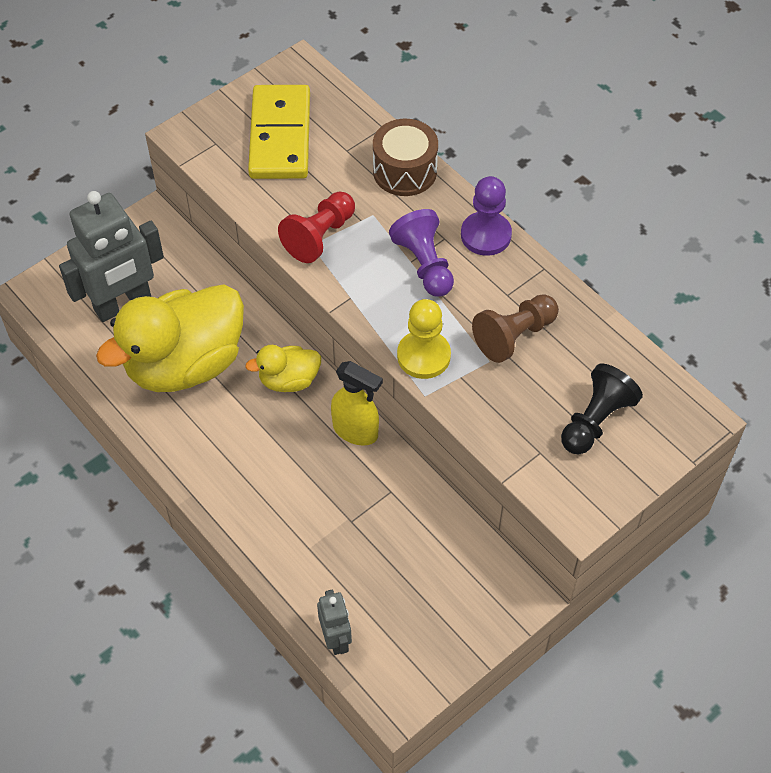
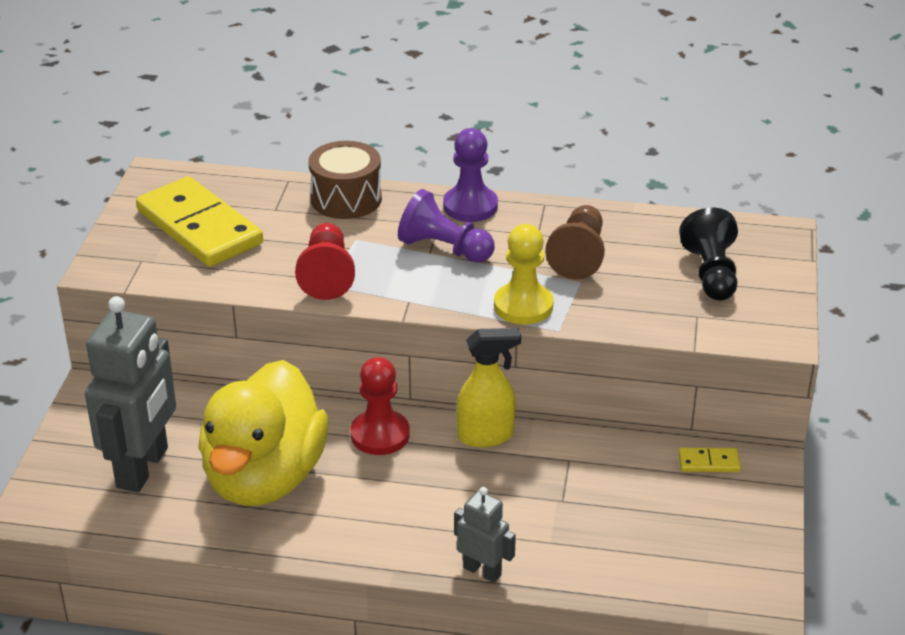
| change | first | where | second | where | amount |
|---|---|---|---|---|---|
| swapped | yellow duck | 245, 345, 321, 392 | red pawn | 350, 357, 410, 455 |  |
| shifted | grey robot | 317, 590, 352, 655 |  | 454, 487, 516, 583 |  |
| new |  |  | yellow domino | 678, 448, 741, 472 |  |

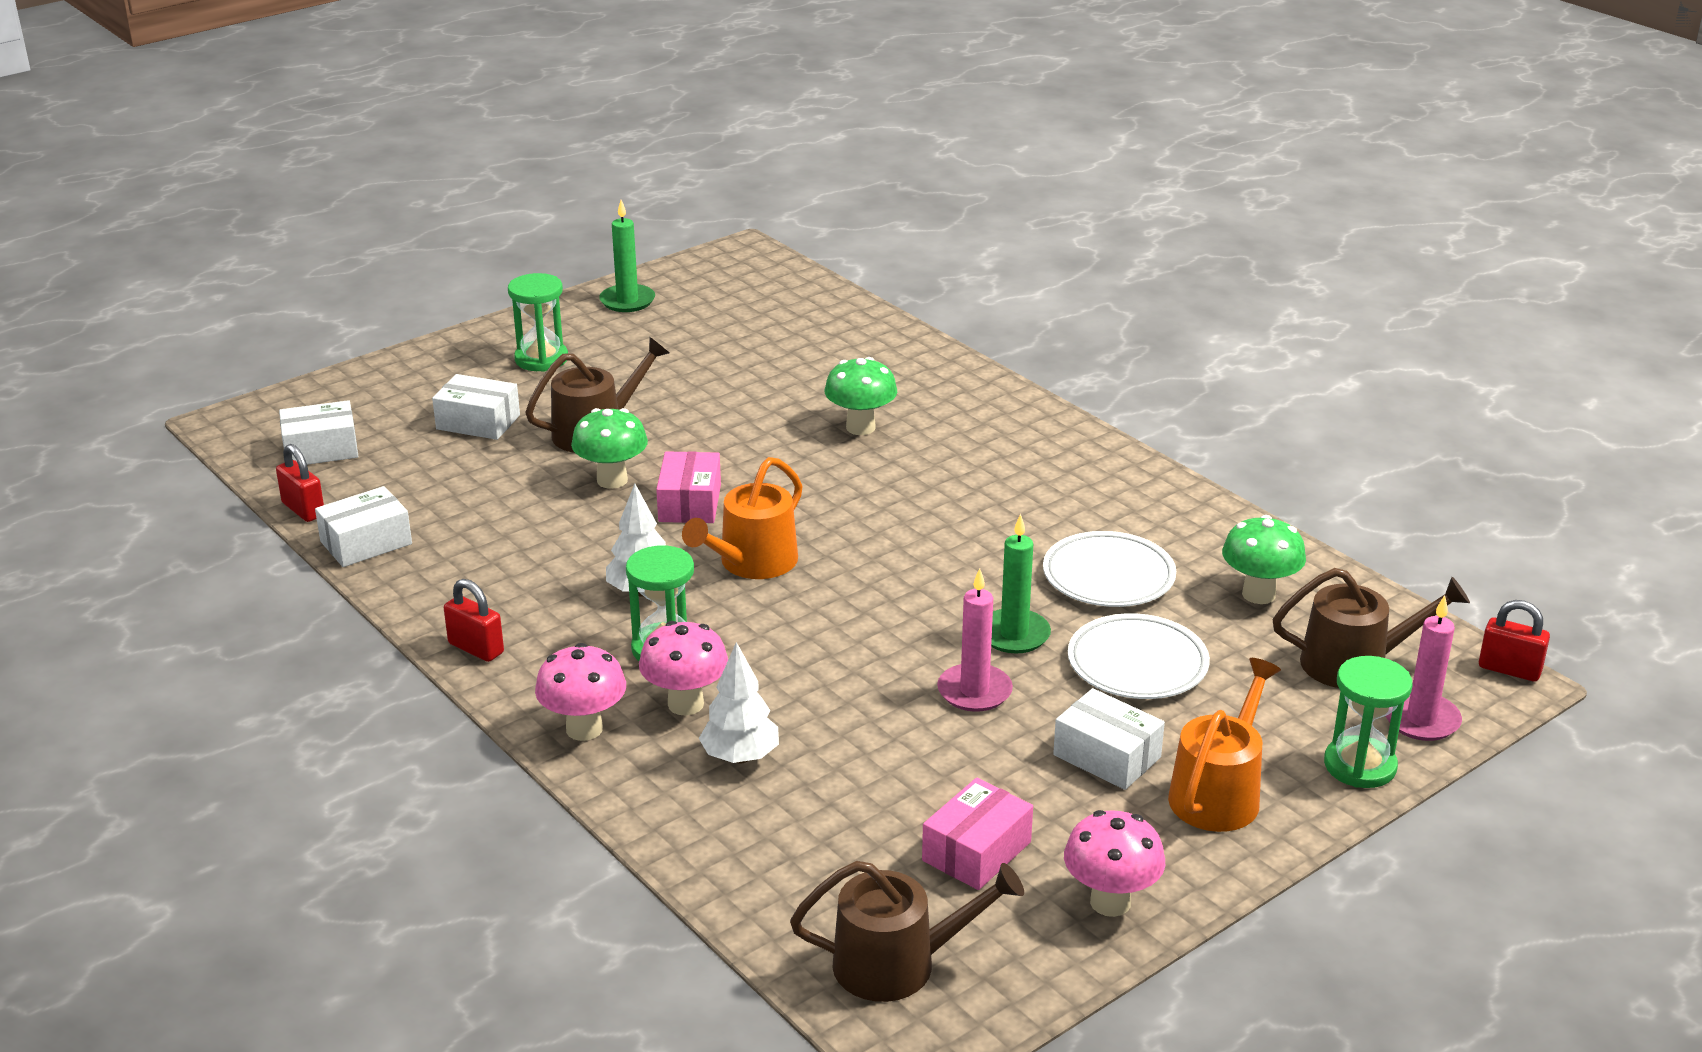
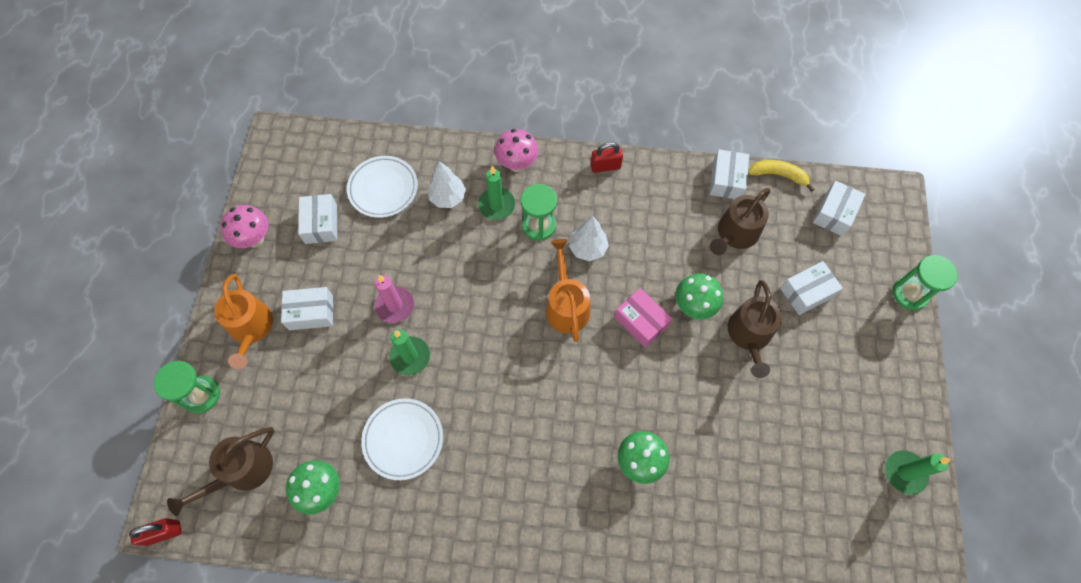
| change | first | where | second | where | amount |
|---|---|---|---|---|---|
| shifted | green hourglass | 508, 273, 568, 372 |  | 893, 255, 958, 310 |  |
| swapped | red padlock | 276, 444, 324, 522 | yellow banana | 748, 160, 814, 192 |  |
| gone | pink candle | 1385, 595, 1462, 741 |  |  |  |
| shifted | white plate | 1068, 613, 1210, 699 |  | 347, 156, 418, 218 |  |
| swapped | pink mushroom | 639, 621, 728, 715 | green candle | 478, 166, 515, 220 |  |
| repainted | pink box | 922, 778, 1033, 890 | white box | 298, 194, 337, 244 |  |
| shifted | brown watering can | 790, 861, 1024, 1002 |  | 710, 188, 770, 255 |  |

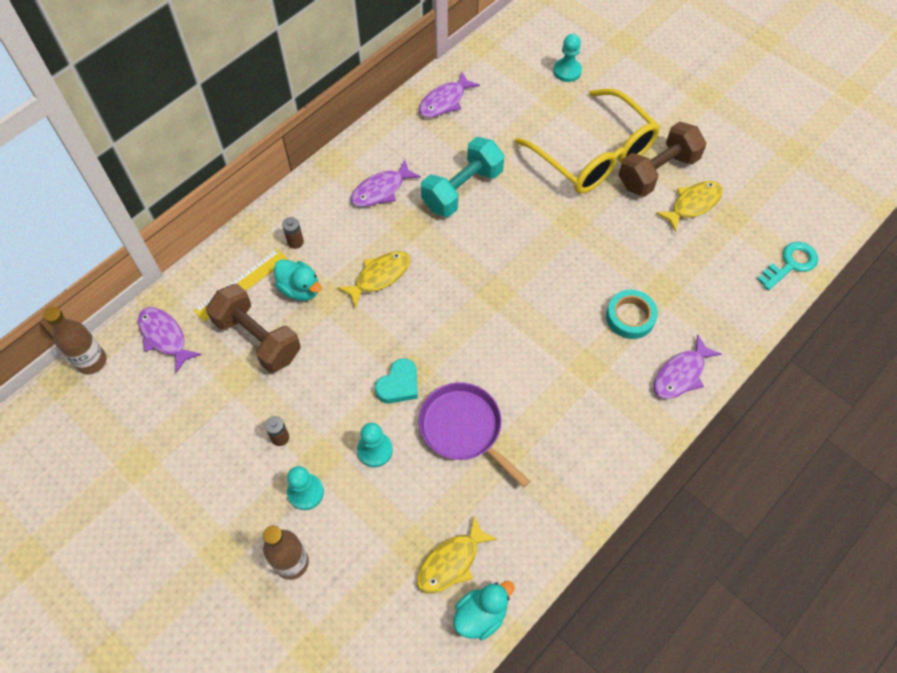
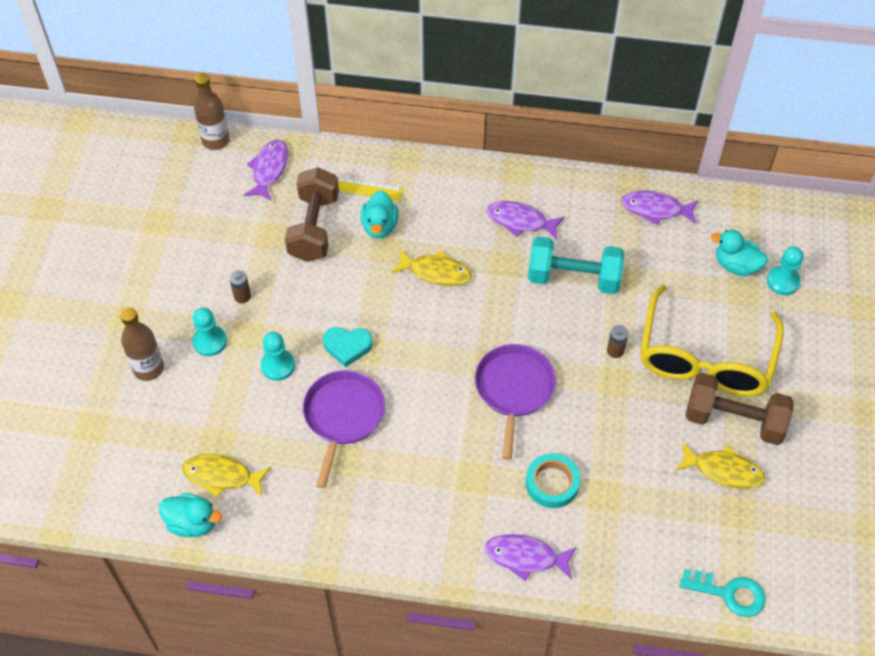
| change | first | where | second | where | amount |
|---|---|---|---|---|---|
| shifted | brown battery | 282, 217, 304, 249 |  | 607, 325, 629, 358 |  |
| new |  |  | turquoise duck | 711, 230, 768, 276 |  |
| new |  |  | purple pan | 475, 344, 556, 460 |  |

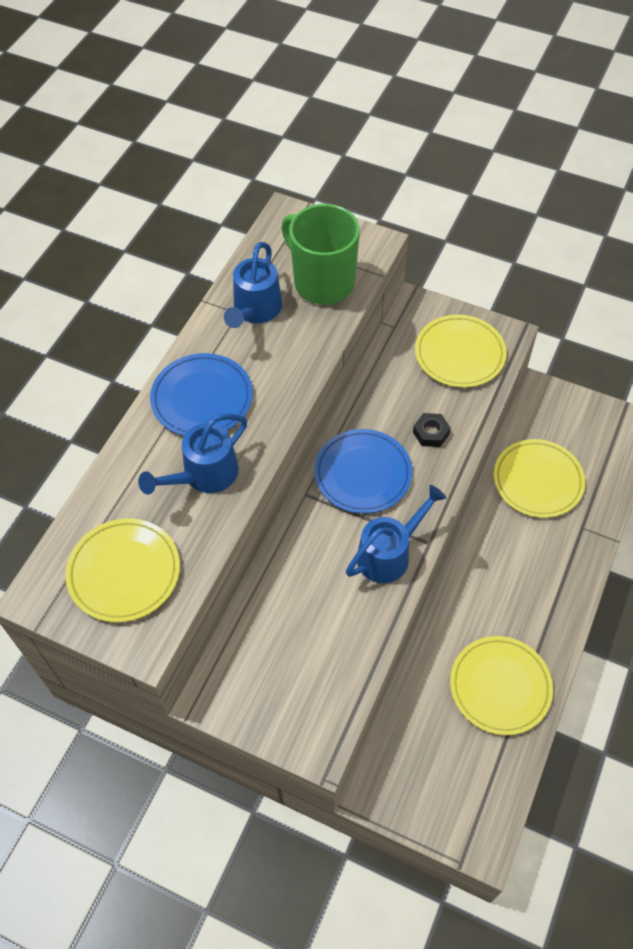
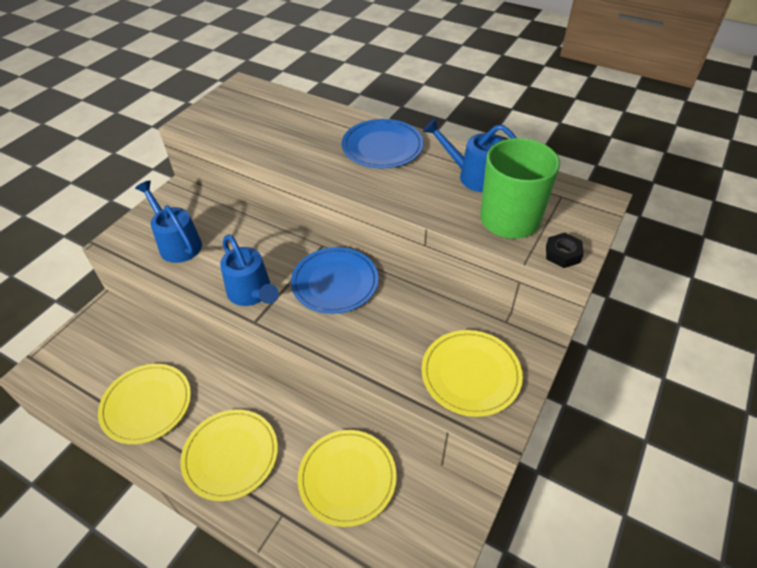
| change | first | where | second | where | amount |
|---|---|---|---|---|---|
| shifted | black nut | 413, 413, 451, 447 |  | 546, 233, 584, 268 |  |
| shifted | blue watering can | 138, 414, 247, 495 |  | 135, 181, 202, 263 |  |
| shifted | yellow plate | 65, 518, 180, 622 |  | 180, 409, 278, 501 |  |

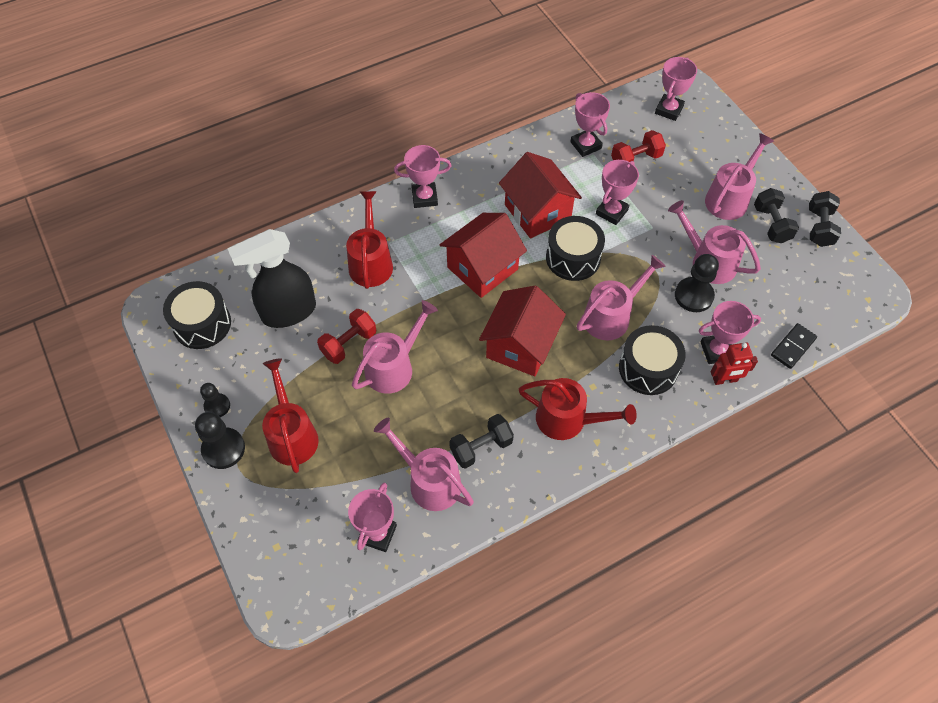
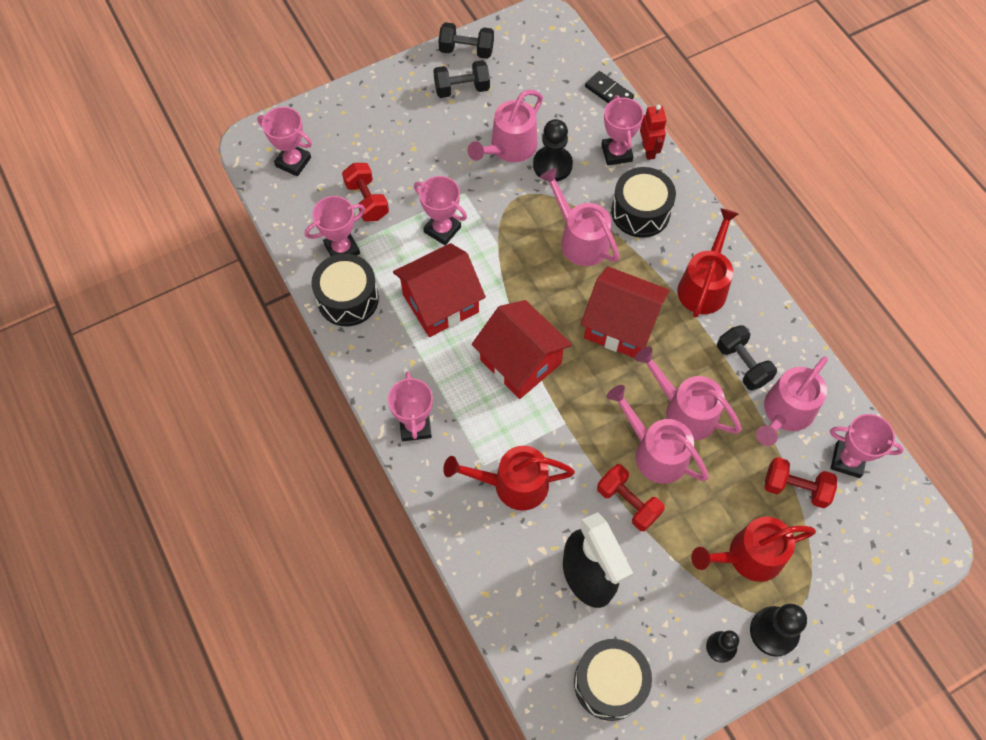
| change | first | where | second | where | amount |
|---|---|---|---|---|---|
| shifted | pink watering can | 705, 133, 774, 220 |  | 635, 346, 742, 441 |  |
| shifted | black drum | 546, 216, 605, 281 |  | 312, 254, 379, 326 |  |
| new |  |  | red dumbbell | 765, 457, 837, 508 |  |

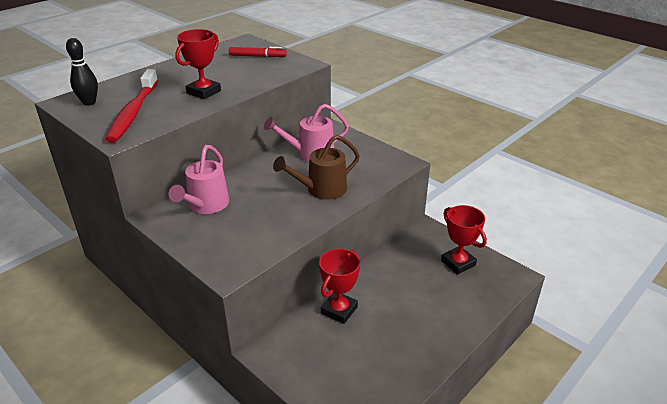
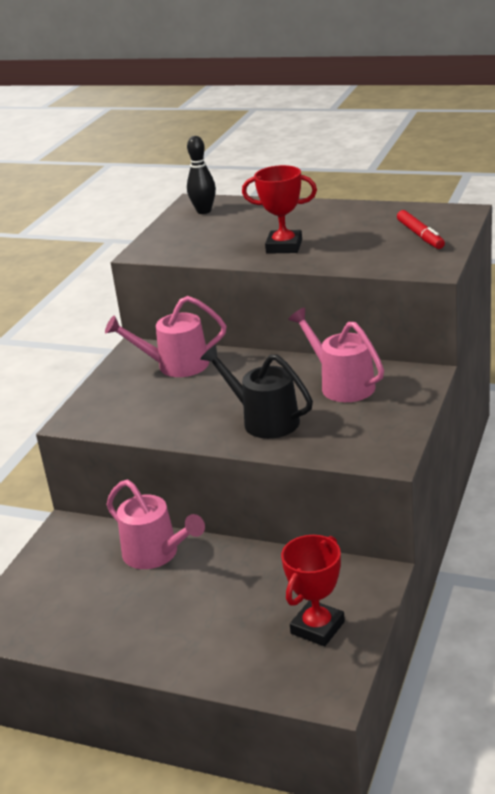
| change | first | where | second | where | amount |
|---|---|---|---|---|---|
| gone | red toothbrush | 105, 69, 158, 143 |  |  |  |
| repainted | brown watering can | 273, 135, 360, 200 | black watering can | 200, 345, 313, 439 |  |
| swapped | red trophy | 319, 248, 360, 324 | pink watering can | 106, 480, 205, 569 |  |

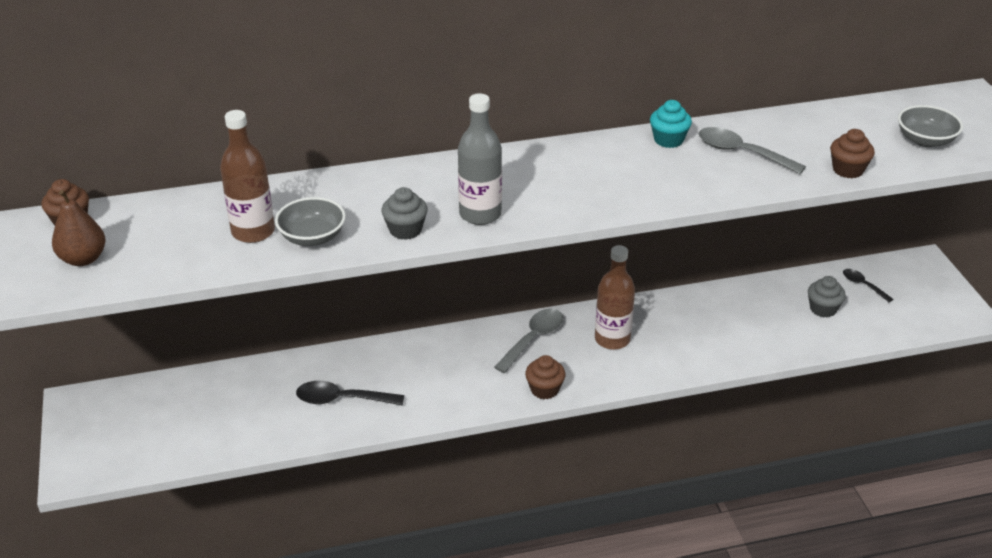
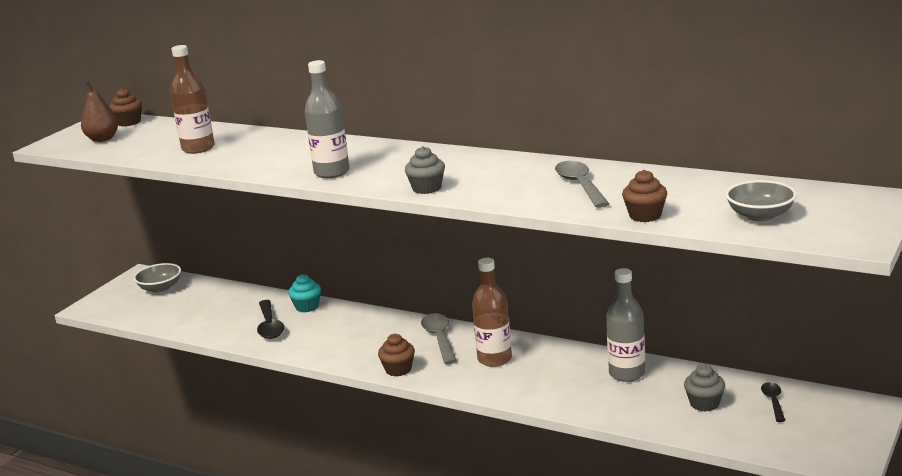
| change | first | where | second | where | amount |
|---|---|---|---|---|---|
| shifted | turquoise cupcake | 650, 100, 692, 148 |  | 288, 274, 321, 312 |  |
| shifted | grey cupcake | 381, 187, 428, 240 |  | 405, 146, 445, 194 |  |
| shifted | grey bowl | 275, 197, 346, 246 |  | 134, 263, 181, 293 |  |
| rotated | grey spoon | 494, 309, 563, 373 |  | 421, 313, 457, 364 | 90 degrees counterclockwise |
| rotated | black spoon | 296, 381, 404, 406 |  | 257, 300, 284, 339 | 150 degrees counterclockwise |
| new |  |  | grey bottle | 606, 268, 645, 382 |  |

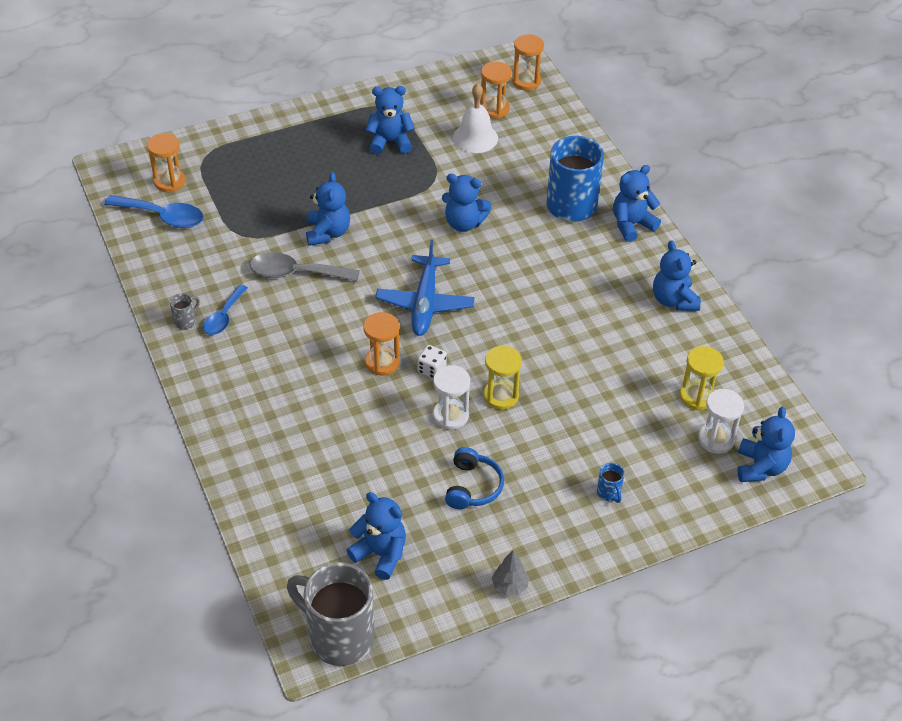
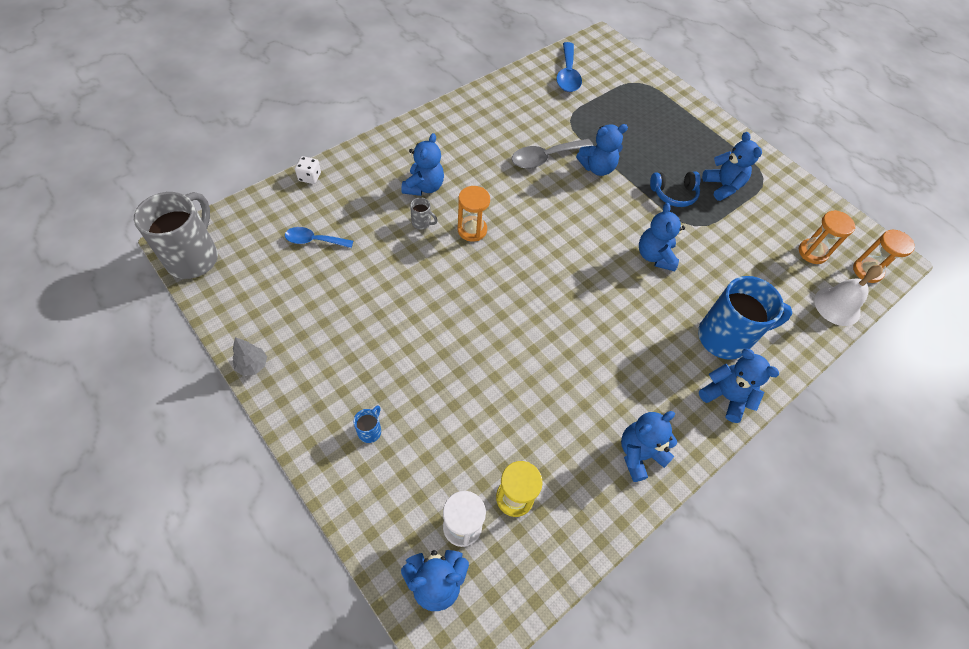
| change | first | where | second | where | amount |
|---|---|---|---|---|---|
| shifted | white bell | 453, 84, 498, 153 |  | 814, 265, 883, 326 |  |
| gone | orange hourglass | 147, 133, 185, 192 |  |  |  |
| gone | blue plane | 376, 240, 475, 336 |  |  |  |
| rotated | grey spoon | 250, 252, 360, 282 |  | 512, 139, 593, 169 | 105 degrees counterclockwise |
| shifted | blue spoon | 203, 284, 248, 335 |  | 285, 227, 353, 248 |  |
| shifted | grey mug | 170, 293, 200, 329 |  | 410, 197, 438, 230 |  |
| shifted | white dice | 417, 345, 447, 378 |  | 295, 156, 321, 184 |  |
| gone | yellow hourglass | 483, 345, 522, 410 |  |  |  |
| gone | white hourglass | 433, 365, 470, 430 |  |  |  |
| shifted | blue headphones | 445, 447, 504, 509 |  | 650, 171, 700, 207 |  |
| rotated | blue mug | 597, 463, 625, 503 |  | 353, 406, 381, 443 | 150 degrees clockwise |
| shifted | blue teddy bear | 346, 492, 406, 580 |  | 402, 133, 444, 196 |  |

